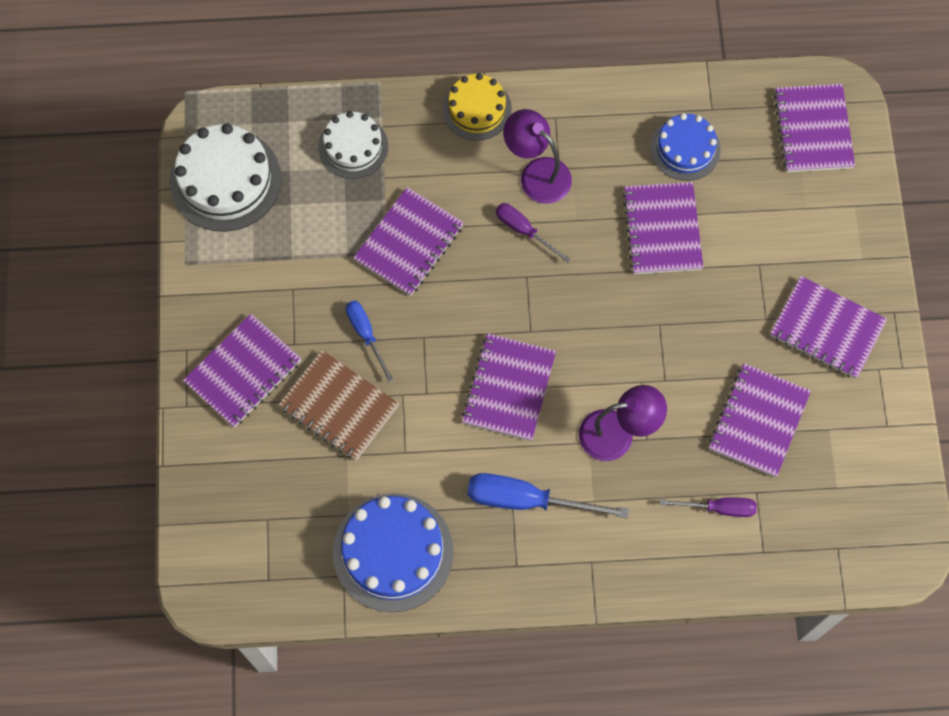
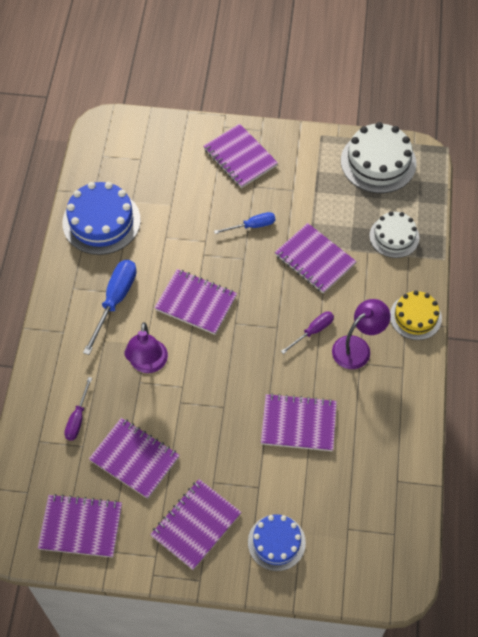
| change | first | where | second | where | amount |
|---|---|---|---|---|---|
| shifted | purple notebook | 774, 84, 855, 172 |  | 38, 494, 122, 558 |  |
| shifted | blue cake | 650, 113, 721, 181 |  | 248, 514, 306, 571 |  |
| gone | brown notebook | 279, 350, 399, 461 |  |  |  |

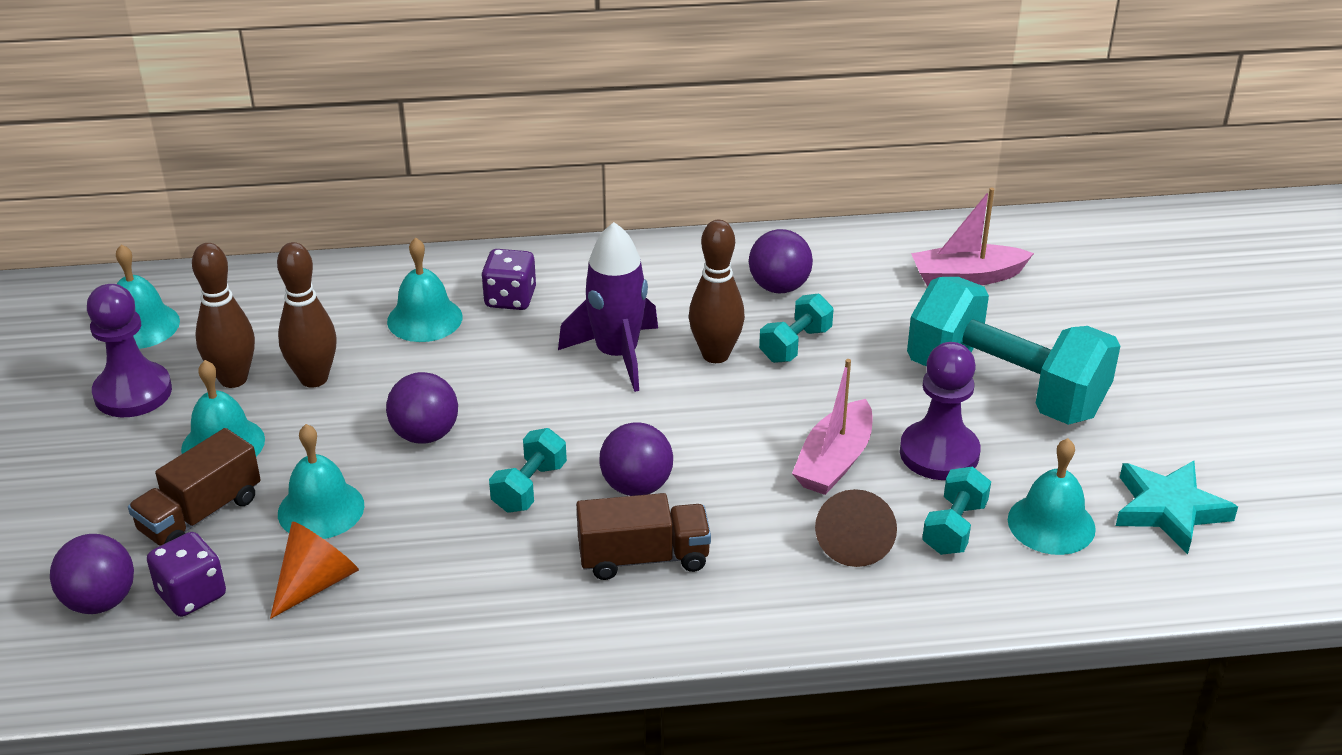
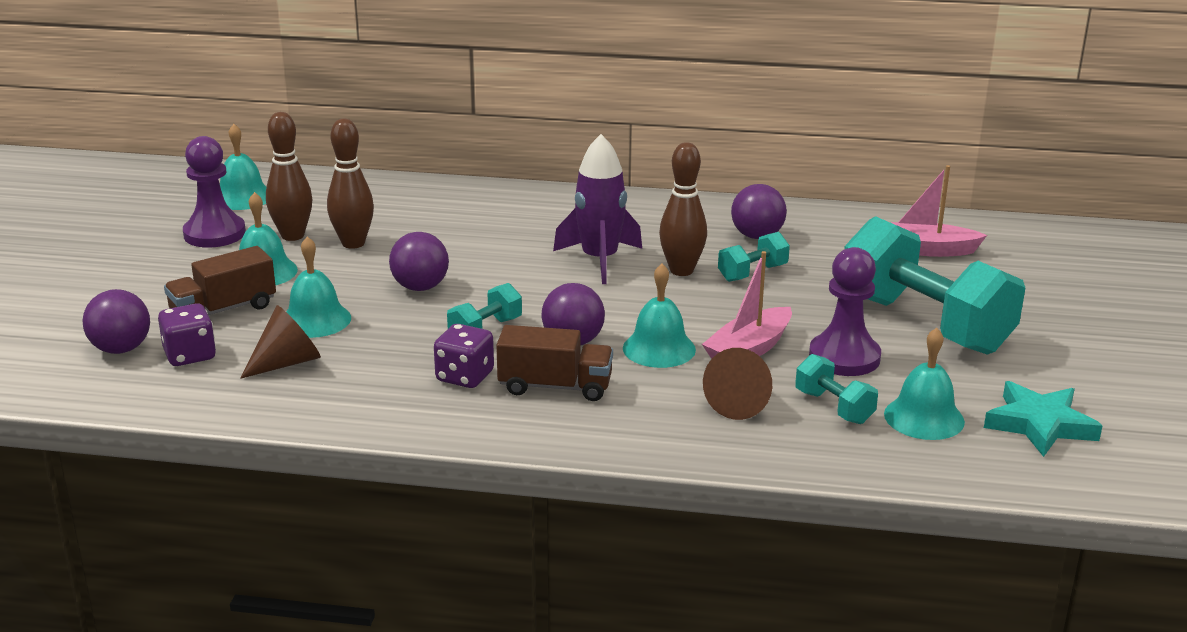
| change | first | where | second | where | amount |
|---|---|---|---|---|---|
| shifted | turquoise bell | 387, 238, 463, 342 |  | 623, 264, 696, 368 |  |
| shifted | purple dice | 481, 249, 536, 310 |  | 434, 324, 494, 388 |  |
| rotated | turquoise dumbbell | 922, 467, 991, 555 |  | 795, 354, 878, 424 | 75 degrees counterclockwise |
| repainted | orange cone | 270, 521, 359, 619 | brown cone | 240, 305, 321, 379 |  |

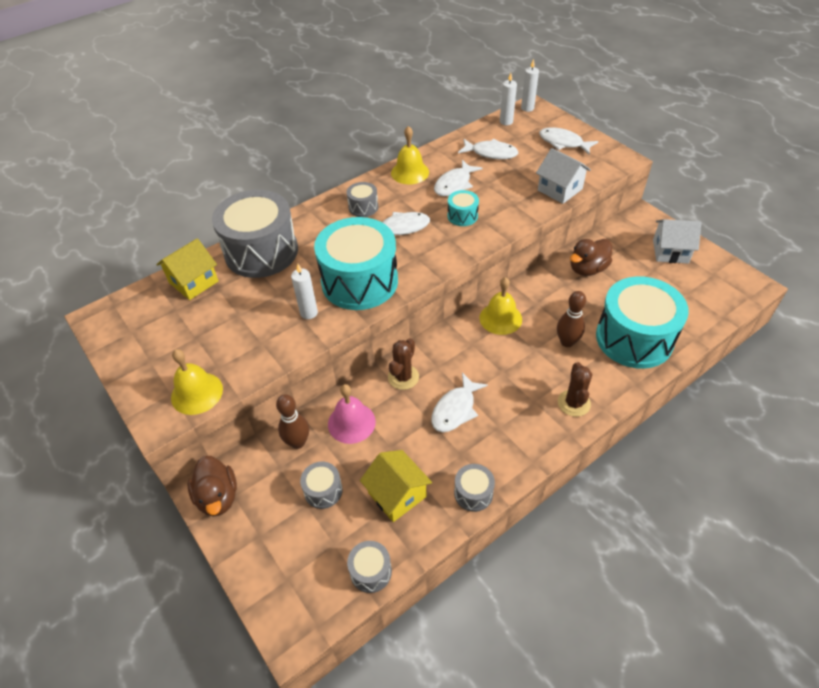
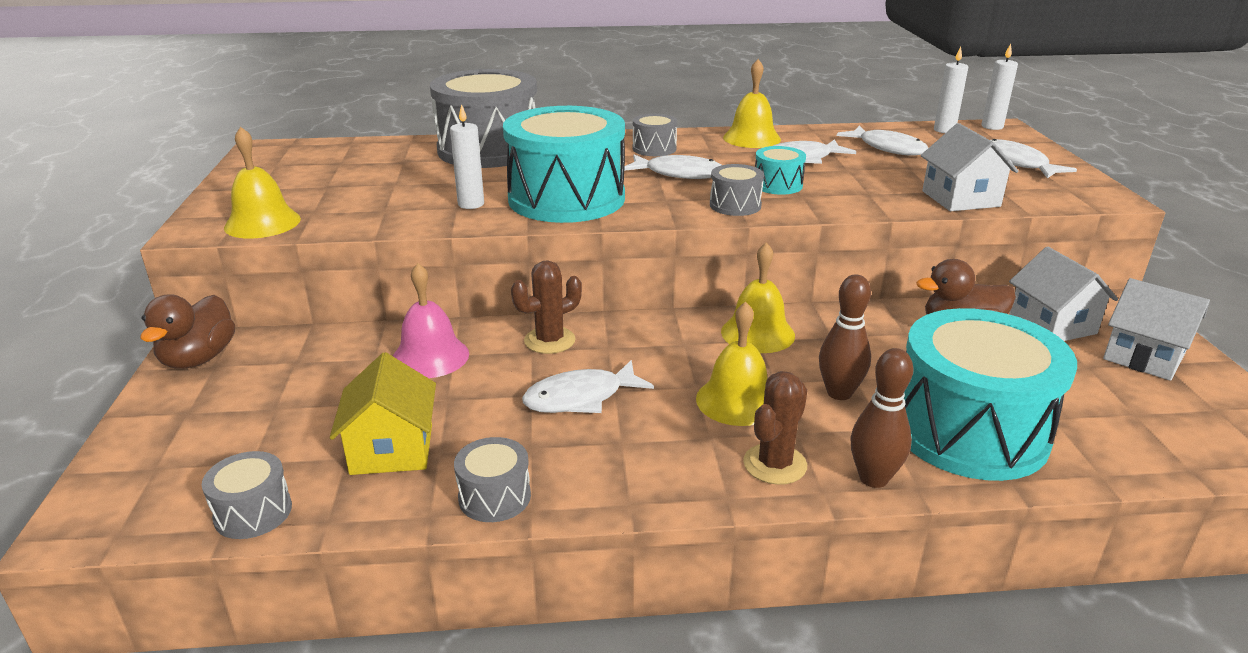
| change | first | where | second | where | amount |
|---|---|---|---|---|---|
| gone | yellow house | 156, 238, 219, 300 |  |  |  |
| shifted | brown bowling pin | 276, 394, 309, 449 |  | 851, 348, 913, 488 |  |
| shifted | grey drum | 300, 462, 343, 509 |  | 710, 164, 764, 216 |  |
| new |  |  | white house | 1009, 246, 1118, 341 |  |
| new |  |  | yellow bell | 696, 302, 767, 426 |  |

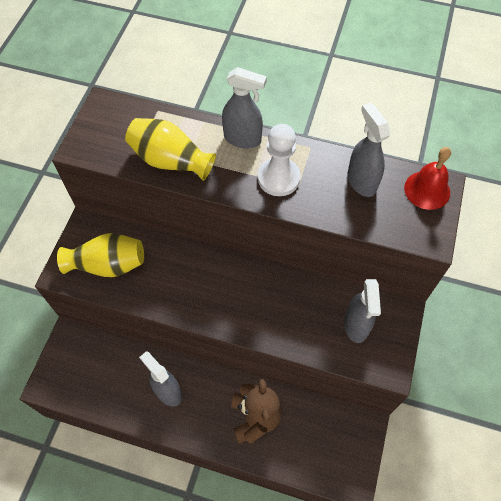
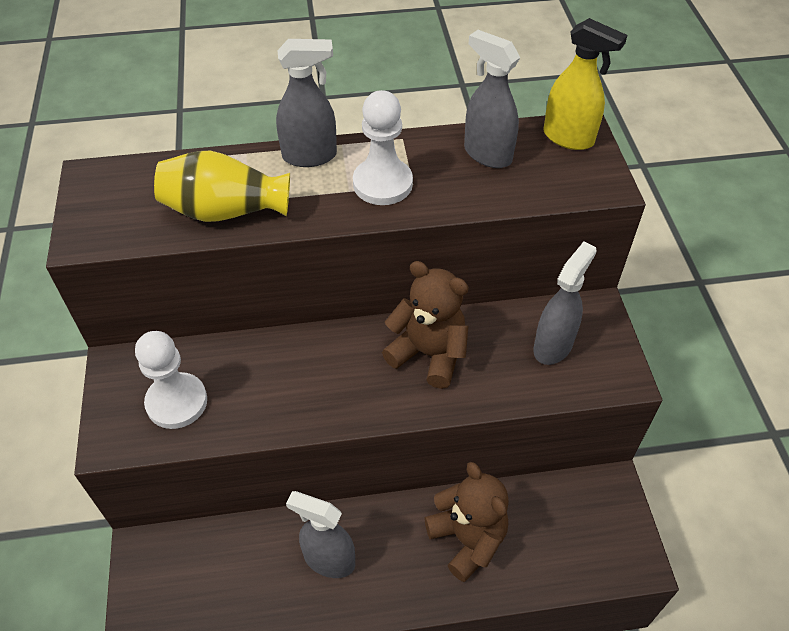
| change | first | where | second | where | amount |
|---|---|---|---|---|---|
| swapped | red bell | 404, 147, 451, 210 | yellow spray bottle | 544, 18, 627, 150 |  |
| swapped | yellow vase | 57, 233, 144, 277 | white pawn | 135, 331, 207, 429 |  |
| rotated | grey spray bottle | 344, 279, 381, 343 |  | 533, 242, 597, 365 | 120 degrees counterclockwise |
| new |  |  | brown teddy bear | 382, 261, 469, 389 |  |

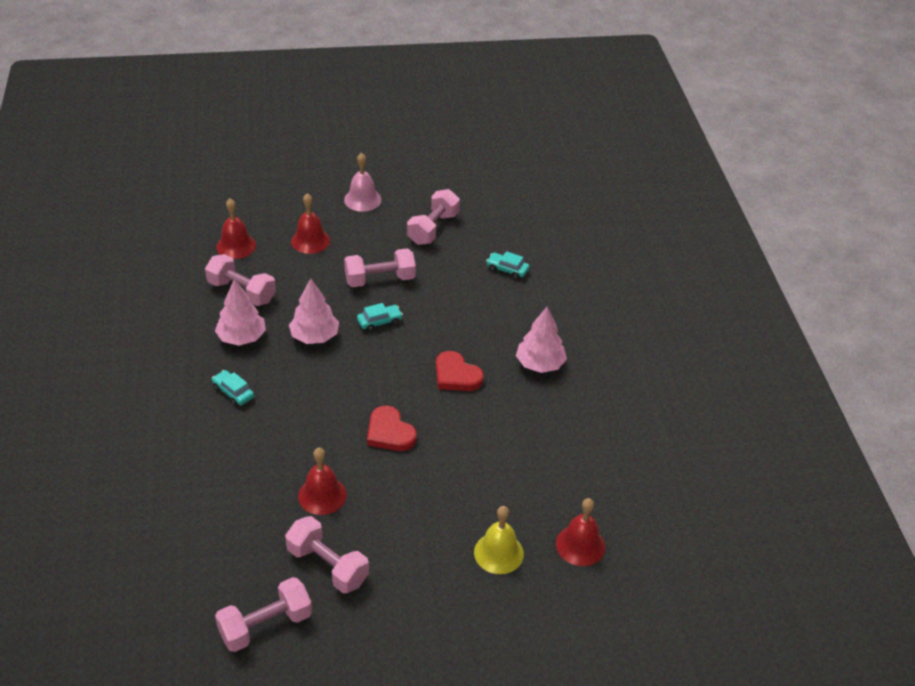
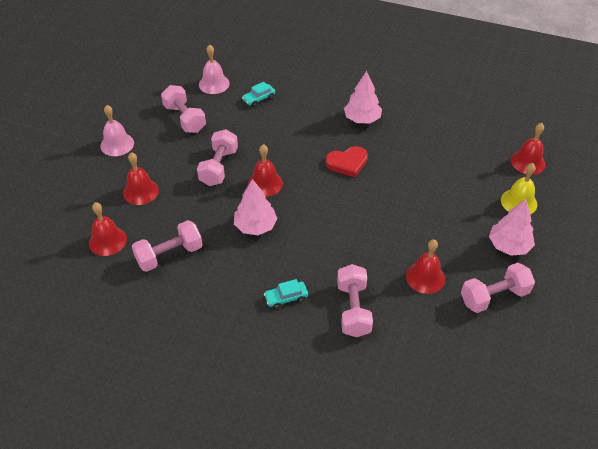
| change | first | where | second | where | amount |
|---|---|---|---|---|---|
| shifted | pink tree | 215, 279, 266, 346 |  | 489, 199, 535, 256 |  |
| swapped | turquoise car | 357, 303, 403, 332 | red bell | 248, 144, 283, 197 |  |
| gone | red heart | 367, 406, 417, 451 |  |  |  |
| shifted | pink dumbbell | 215, 577, 312, 652 |  | 337, 264, 373, 337 |  |
| new |  |  | pink bell | 199, 45, 230, 94 |  |

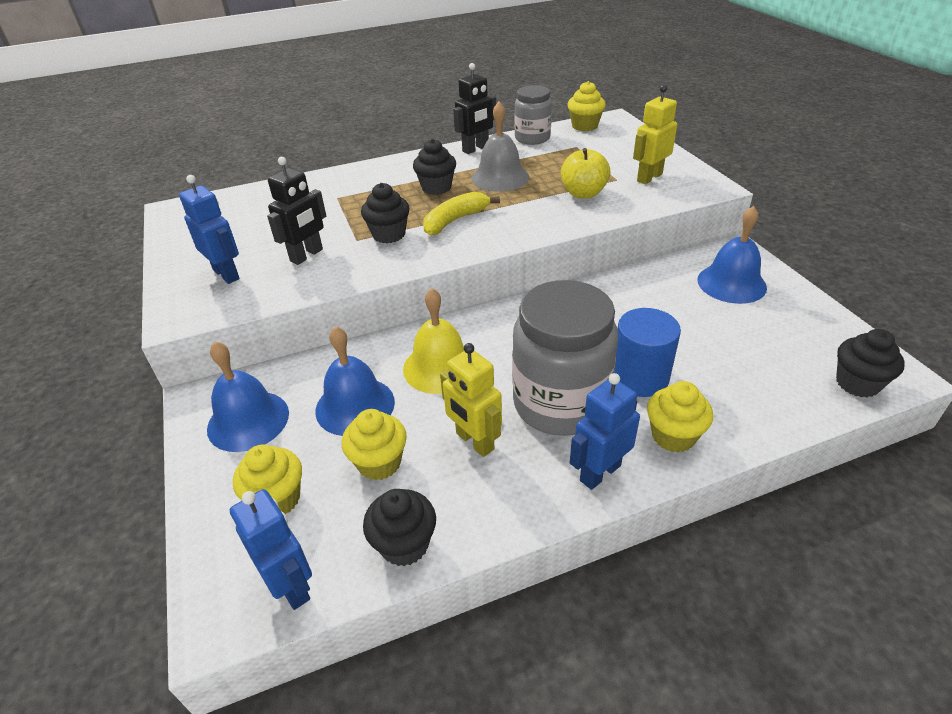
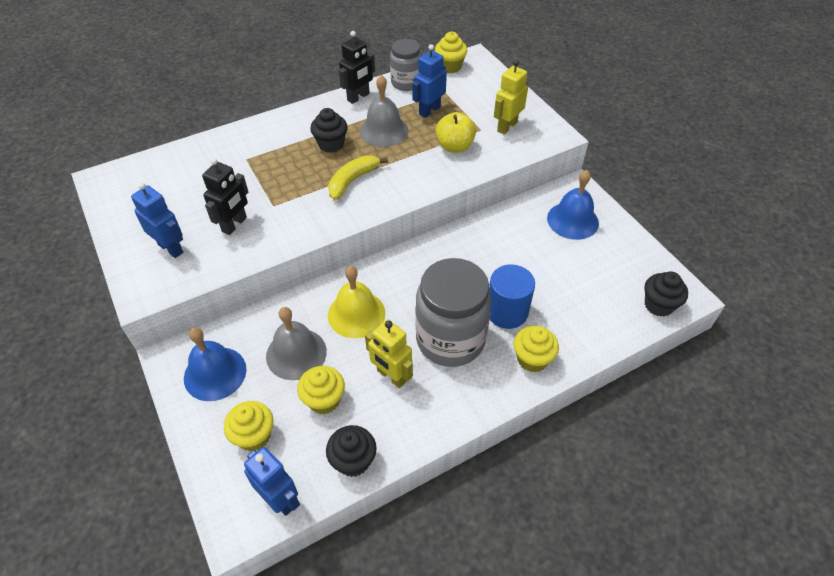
| change | first | where | second | where | amount |
|---|---|---|---|---|---|
| gone | black cupcake | 361, 183, 410, 243 |  |  |  |
| repainted | blue bell | 315, 326, 395, 436 | grey bell | 266, 307, 327, 380 |  |
| shifted | blue robot | 570, 373, 640, 490 |  | 412, 44, 447, 118 |  |

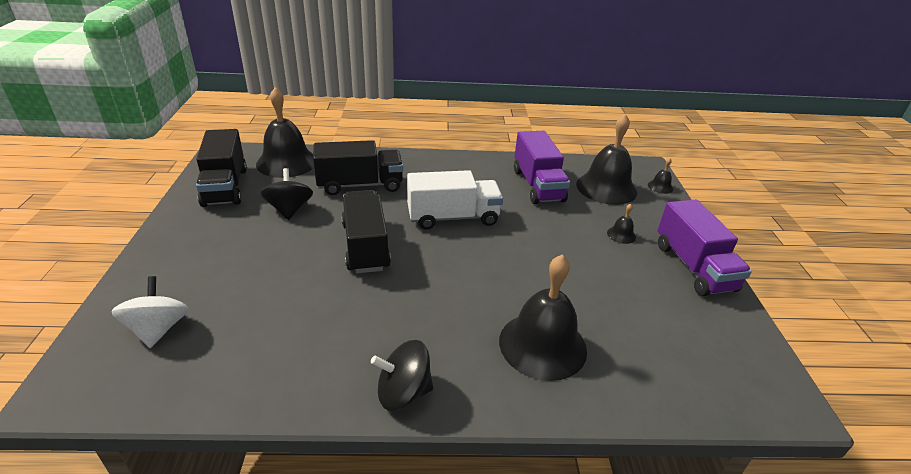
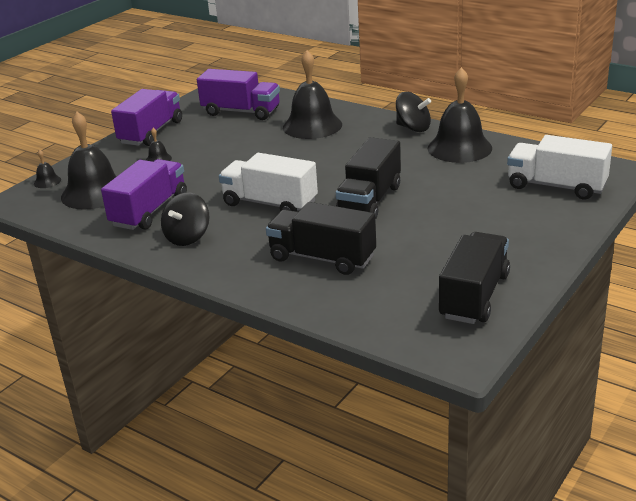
| change | first | where | second | where | amount |
|---|---|---|---|---|---|
| shifted | black bell | 256, 87, 314, 178 |  | 428, 67, 492, 163 |  |
| shifted | black spinning top | 260, 168, 313, 220 |  | 161, 192, 209, 246 |  |
| swapped | white spinning top | 111, 276, 189, 348 | white truck | 507, 135, 612, 200 |  |
| new |  |  | purple truck | 197, 69, 280, 120 |  |

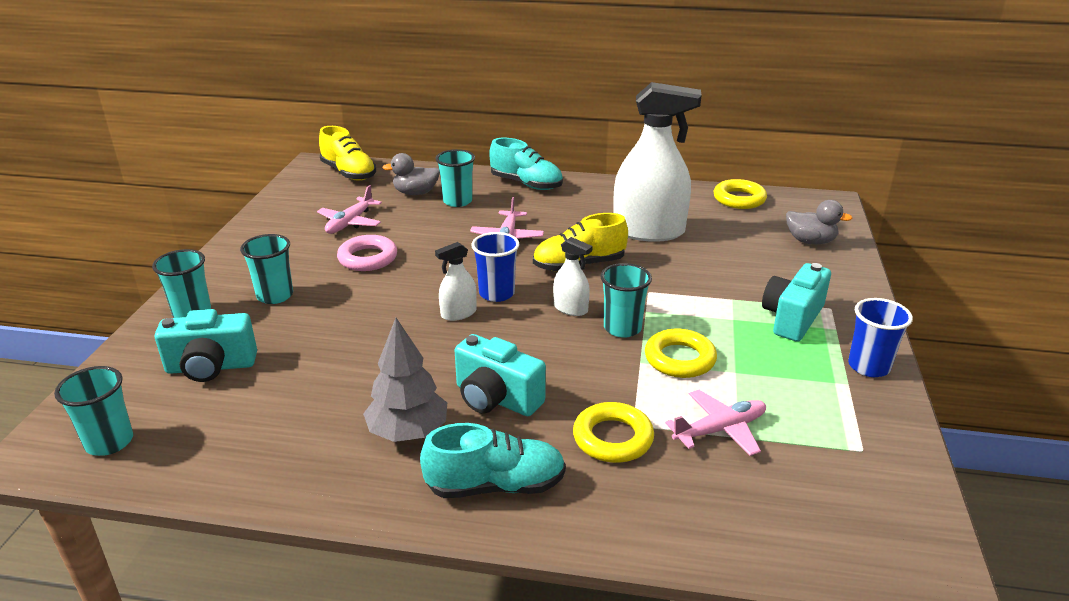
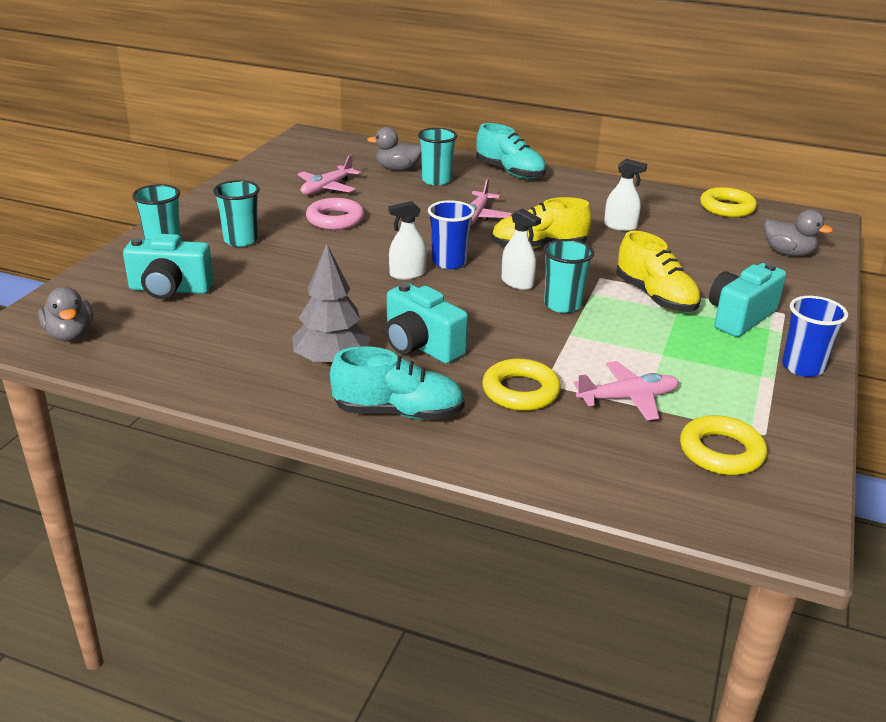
| change | first | where | second | where | amount |
|---|---|---|---|---|---|
| scaled | white spray bottle | 613, 82, 702, 242 |  | 604, 159, 647, 231 | x0.45 |
| shifted | yellow shoe | 319, 126, 376, 181 |  | 616, 231, 701, 312 |  |
| shifted | yellow ring | 645, 329, 717, 378 |  | 680, 415, 767, 475 |  |
| swapped | turquoise cup | 54, 366, 133, 456 | grey duck | 38, 287, 93, 341 |  |

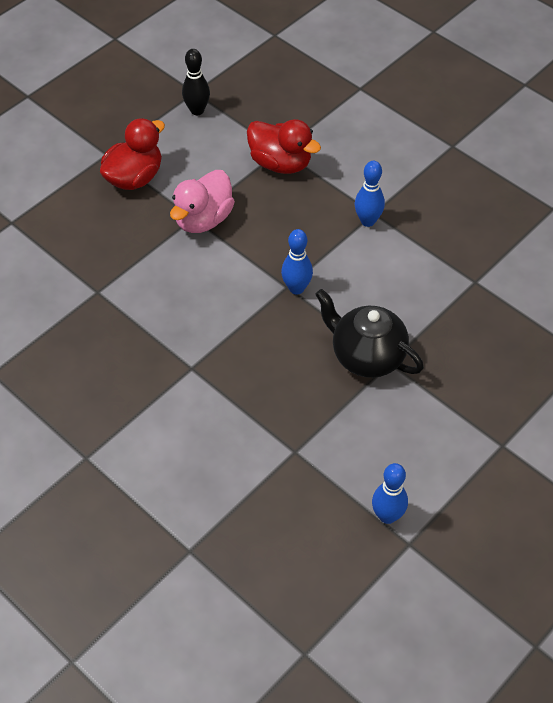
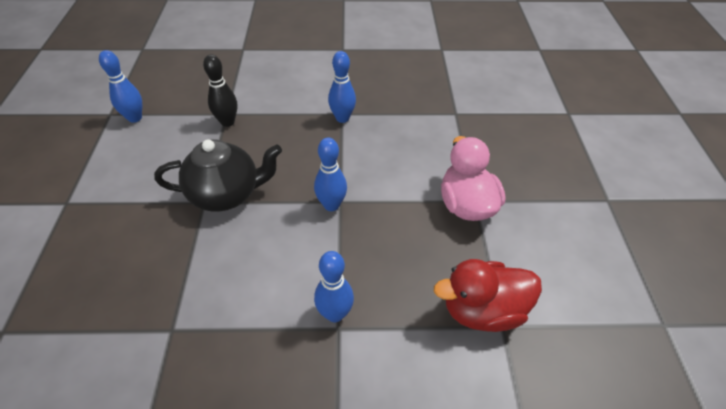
| change | first | where | second | where | amount |
|---|---|---|---|---|---|
| shifted | black bowling pin | 182, 49, 210, 115 |  | 203, 54, 237, 127 |  |
| gone | red duck | 100, 118, 165, 190 |  |  |  |
| new |  |  | blue bowling pin | 328, 51, 356, 123 |  |

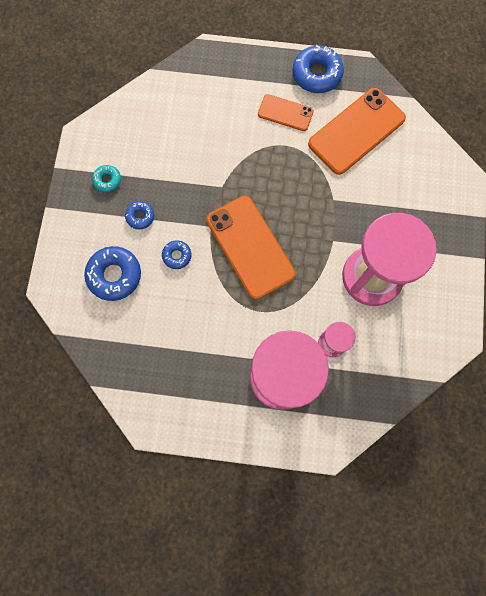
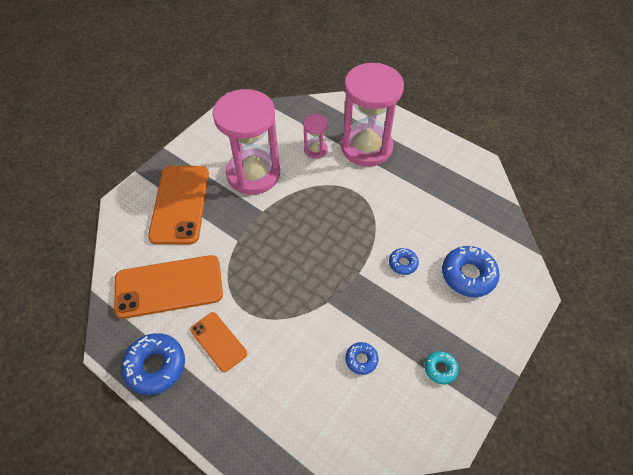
| change | first | where | second | where | amount |
|---|---|---|---|---|---|
| shifted | orange phone | 206, 196, 296, 299 |  | 148, 166, 209, 244 |  |
| shifted | blue donut | 125, 201, 154, 229 |  | 345, 342, 378, 375 |  |

